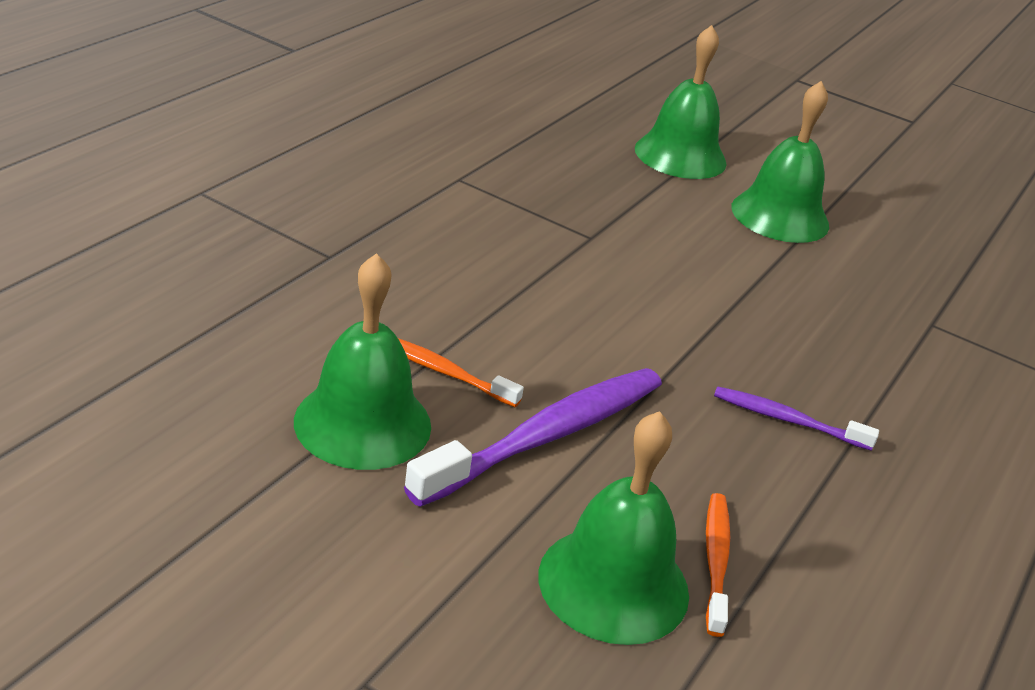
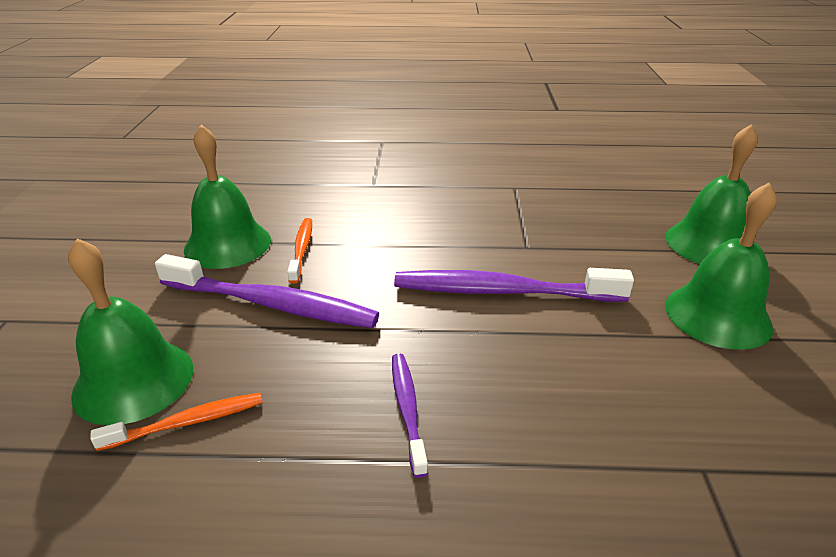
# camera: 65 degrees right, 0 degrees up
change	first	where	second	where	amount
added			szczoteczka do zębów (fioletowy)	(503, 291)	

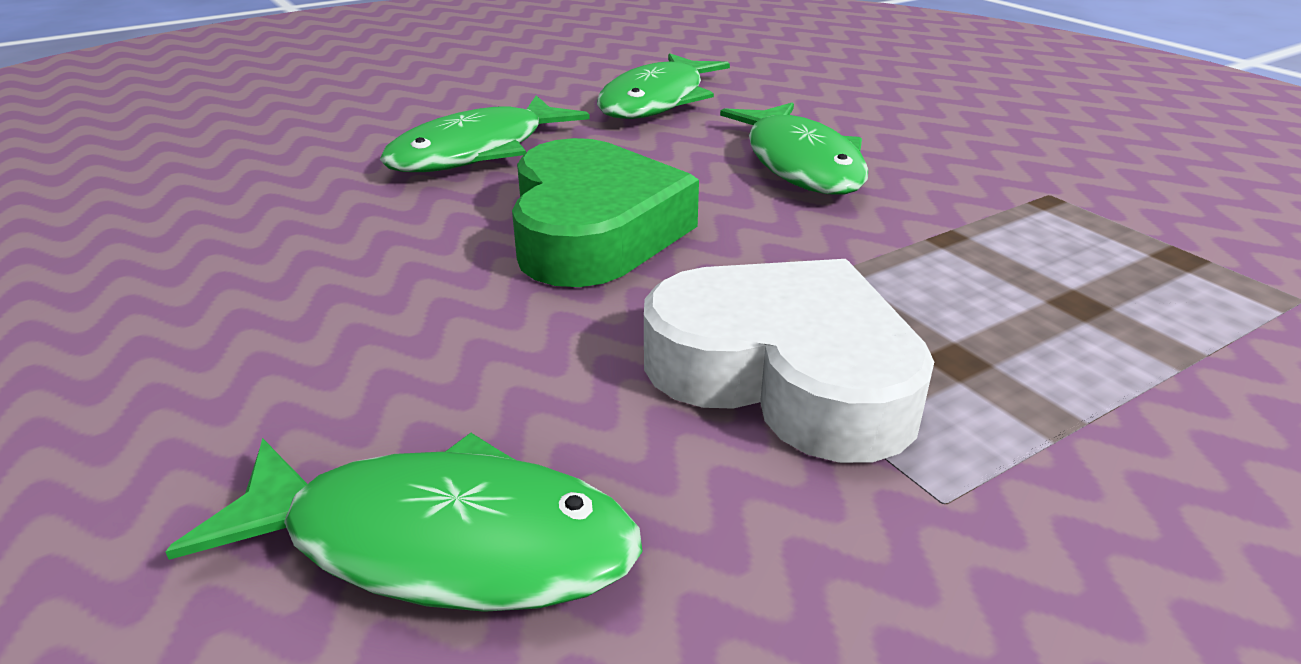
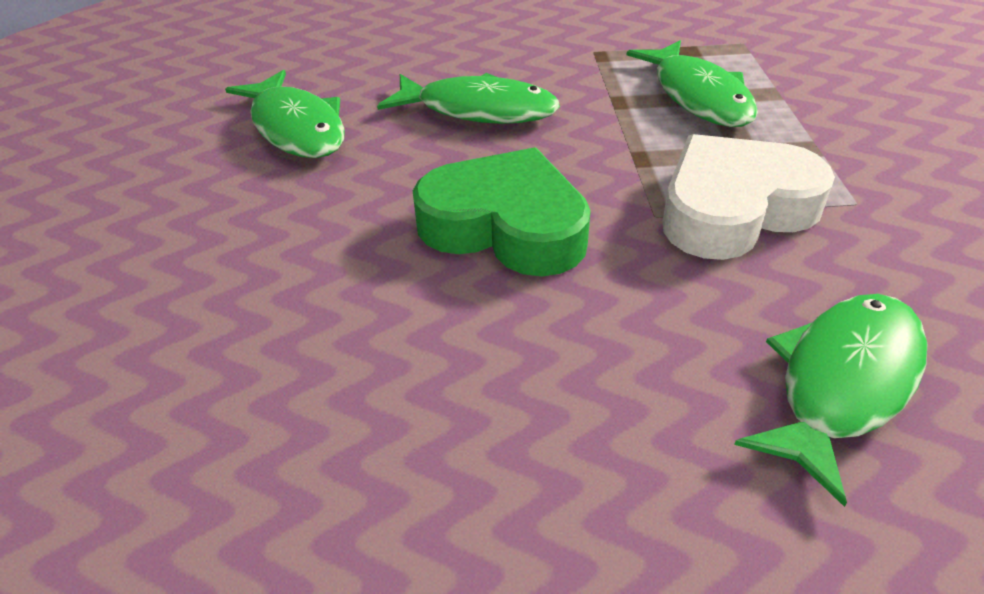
# camera: 60 degrees left, 10 degrees up
change	first	where	second	where	amount
moved	ryba (zielony)	(477, 151)		(698, 96)	

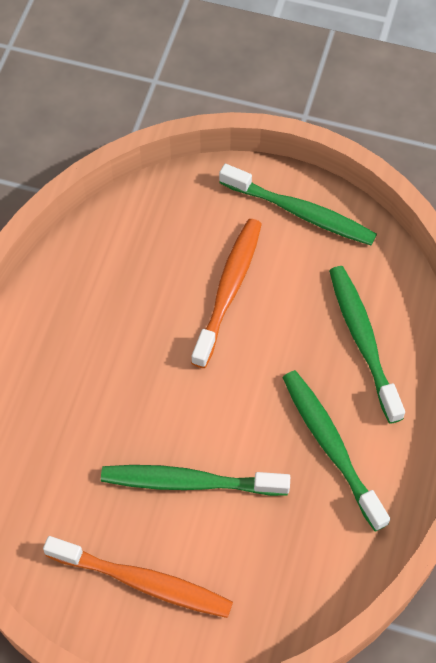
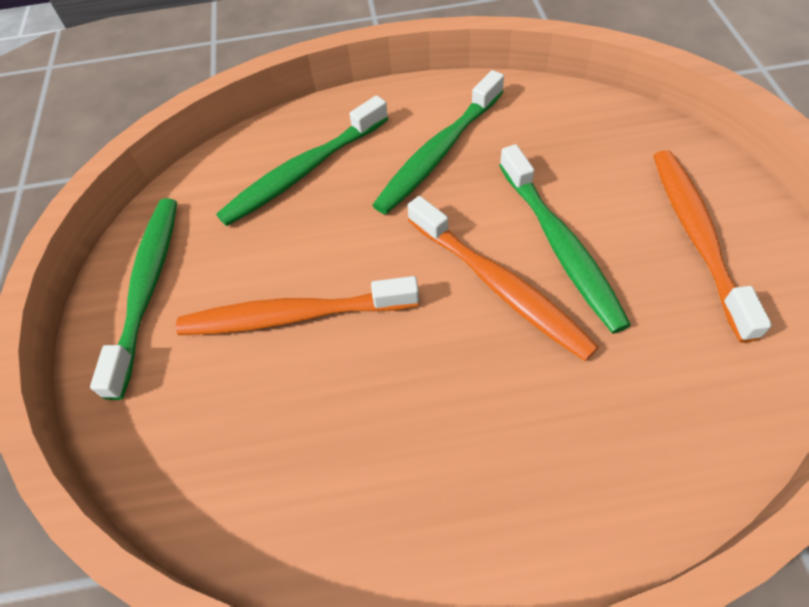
# camera: 110 degrees left, 5 degrees down
change	first	where	second	where	amount
added			szczoteczka do zębów (pomarańczowy)	(499, 285)	

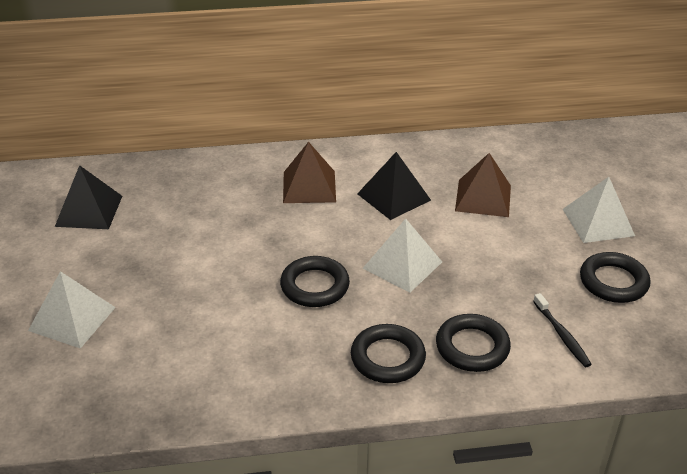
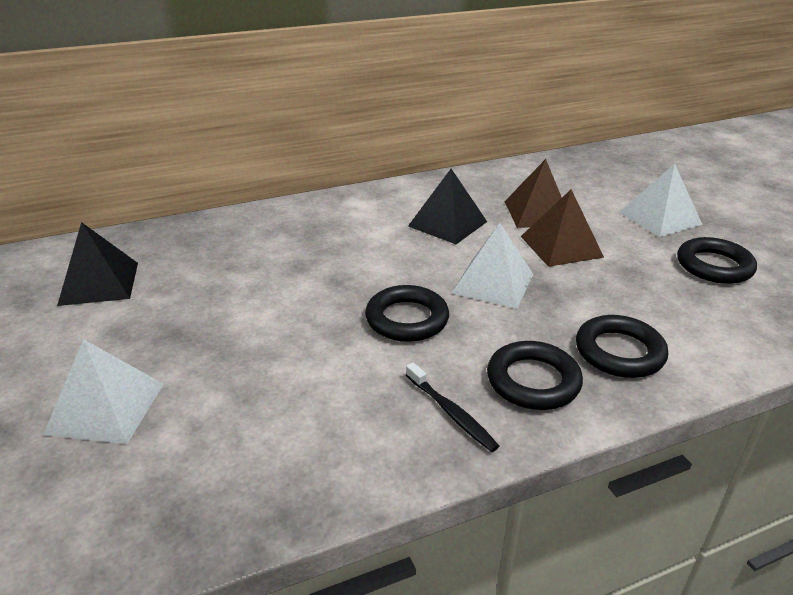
# camera: 15 degrees left, 5 degrees down
change	first	where	second	where	amount
moved	piramida (brązowy)	(309, 186)		(561, 246)	
moved	szczoteczka do zębów (czarny)	(562, 335)		(451, 413)	

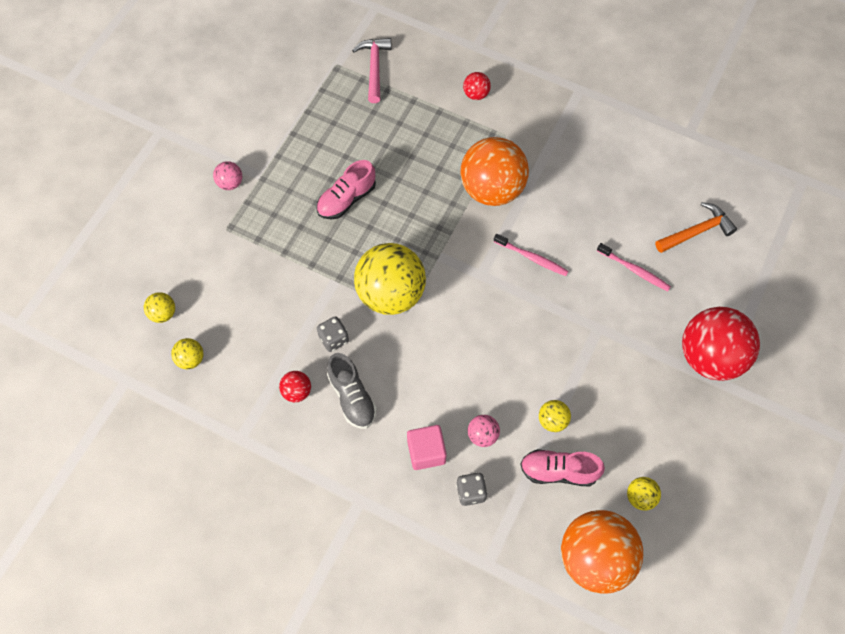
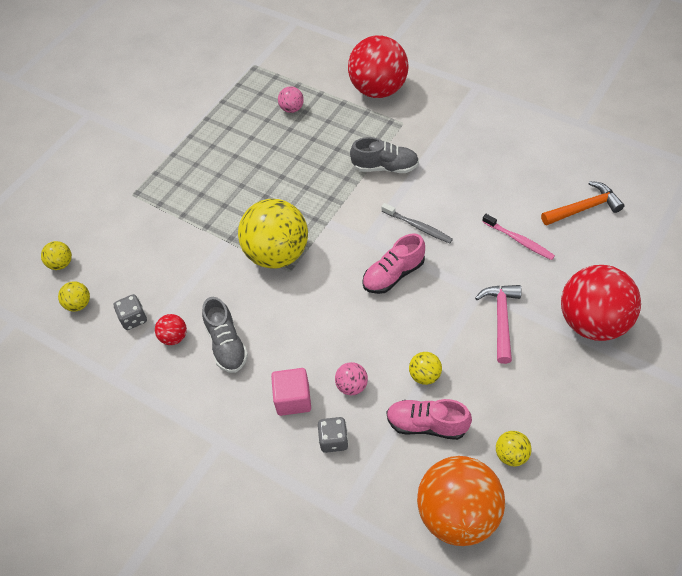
# camera: 10 degrees right, 10 degrees down
change	first	where	second	where	amount
moved	piłka (różowy)	(230, 183)		(292, 109)	
moved	but (różowy)	(346, 199)		(393, 274)	
moved	kostka do gry (szary)	(334, 339)		(133, 318)	
moved	młotek (różowy)	(374, 68)		(501, 319)	
replaced	piłka (pomarańczowy)	(492, 189)	but (szary)	(385, 167)	
recoloured	szczoteczka do zębów (różowy)	(532, 258)	szczoteczka do zębów (szary)	(418, 227)	
resized	piłka (czerwony)	(476, 94)		(378, 89)	x2.33

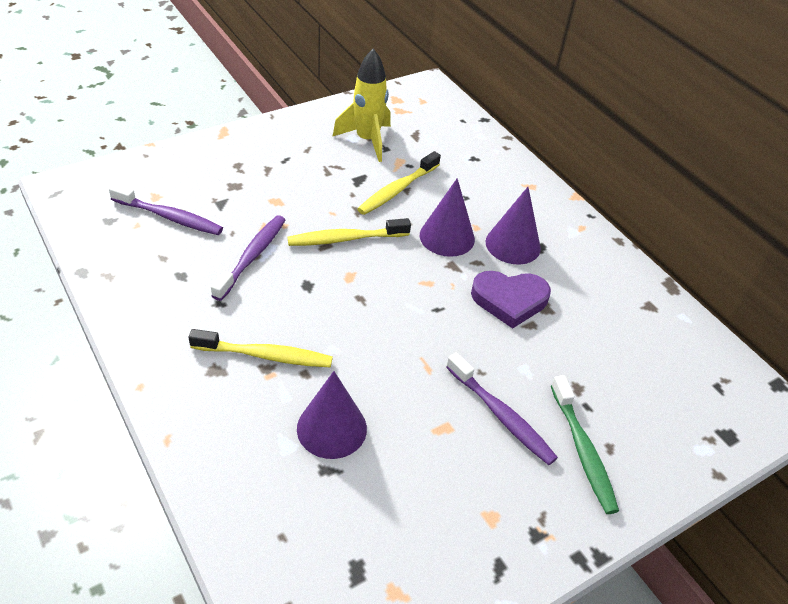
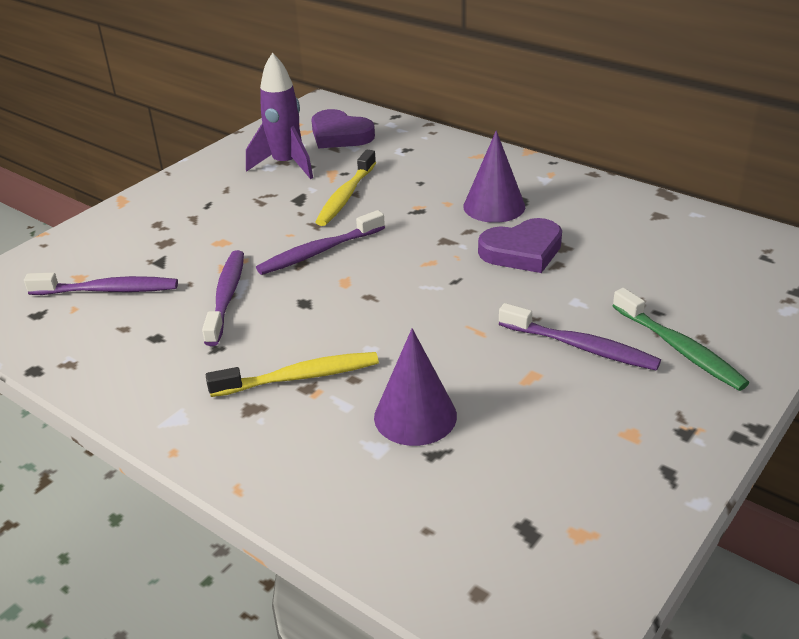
# camera: 15 degrees left, 10 degrees down
change	first	where	second	where	amount
removed	stożek (fioletowy)	(447, 237)			
added			serce (fioletowy)	(340, 135)	
recoloured	szczoteczka do zębów (żółty)	(345, 239)	szczoteczka do zębów (fioletowy)	(318, 252)	
recoloured	rakieta (żółty)	(367, 140)	rakieta (fioletowy)	(286, 165)	

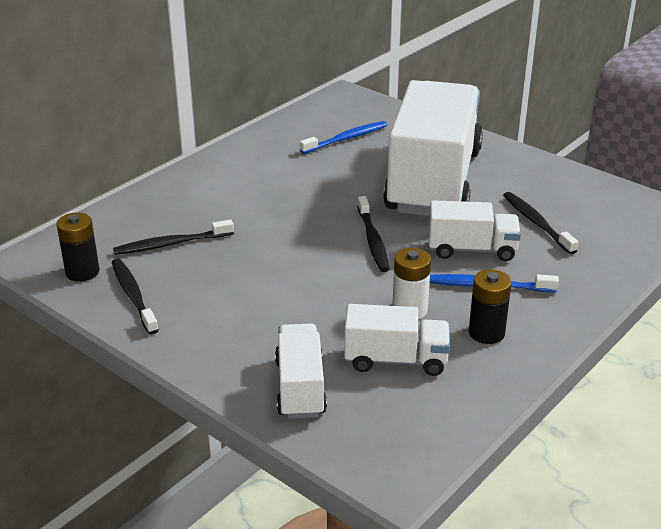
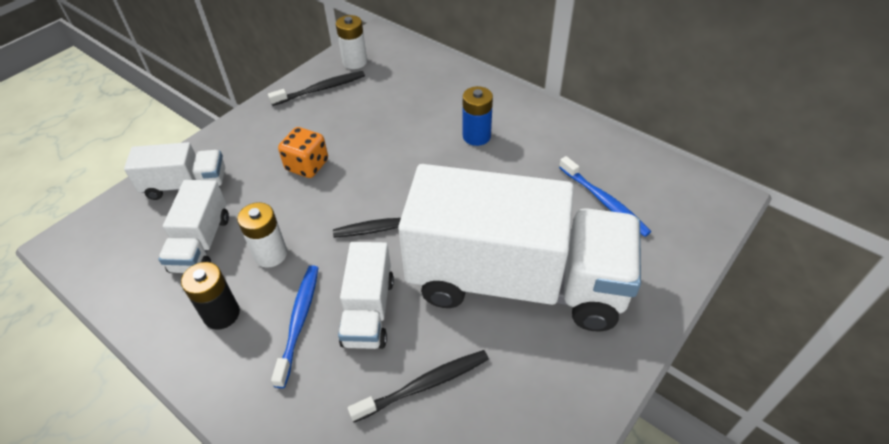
# camera: 90 degrees right, 15 degrees up
change	first	where	second	where	amount
removed	szczoteczka do zębów (czarny)	(172, 244)			
added			kostka do gry (pomarańczowy)	(307, 165)	
added			bateria (niebieski)	(476, 136)	
recoloured	bateria (czarny)	(82, 272)	bateria (biały)	(354, 62)	

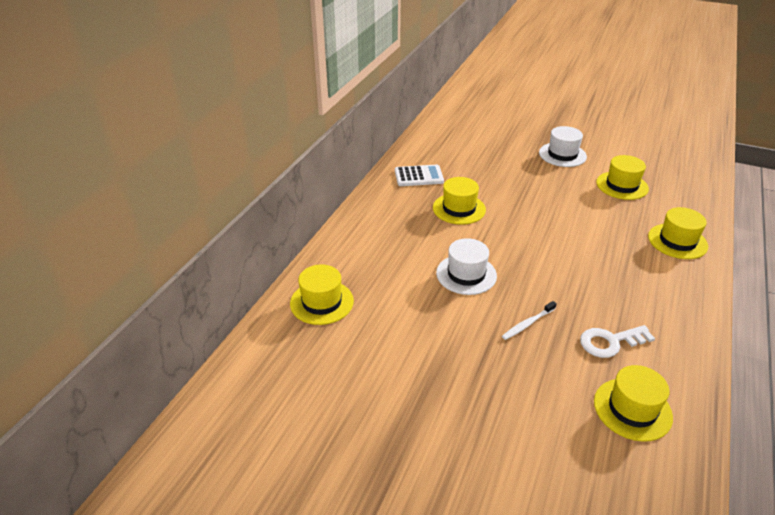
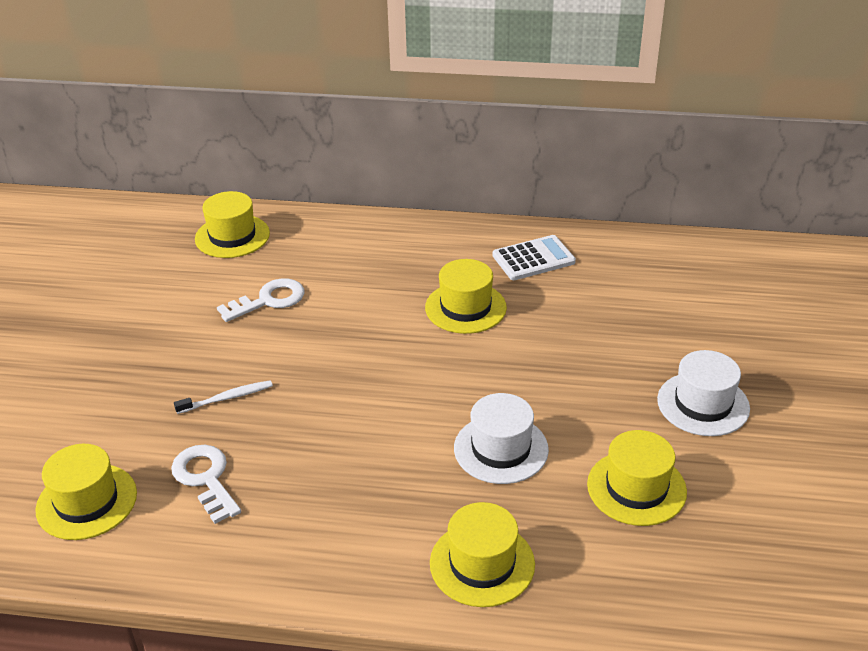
# camera: 75 degrees right, 0 degrees up
change	first	where	second	where	amount
added			klucz (biały)	(269, 300)	
moved	kapelusz (biały)	(466, 274)		(501, 449)	
turned	kalkulator (biały)	(418, 176)		(533, 259)	90 degrees counterclockwise
turned	szczoteczka do zębów (biały)	(527, 324)		(227, 398)	120 degrees clockwise

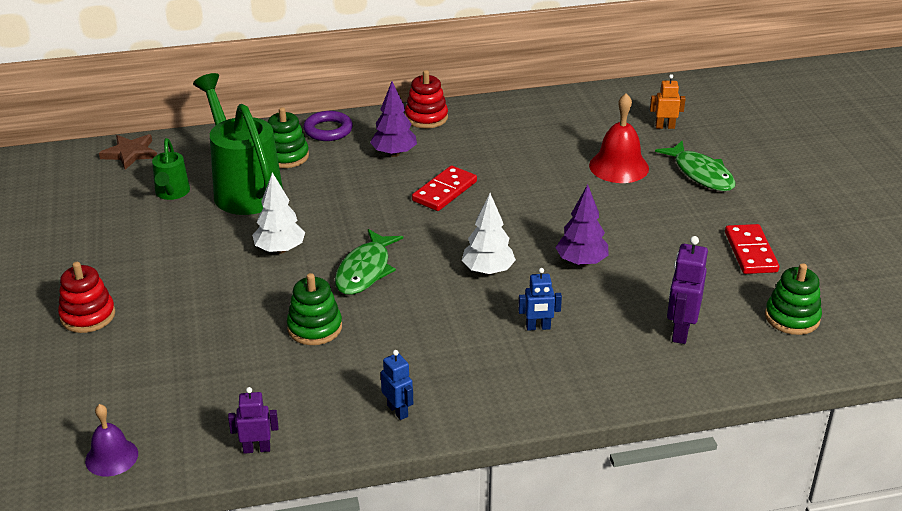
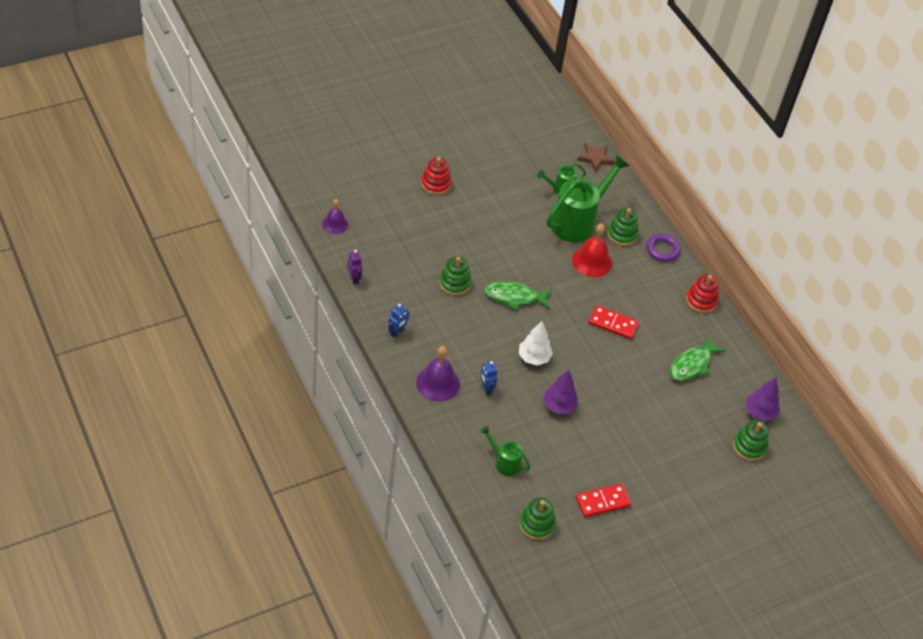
# camera: 70 degrees right, 15 degrees up
change	first	where	second	where	amount
removed	drzewko (biały)	(280, 250)			
added			dzwonek (fioletowy)	(438, 383)	
moved	drzewko (fioletowy)	(394, 154)		(759, 412)	
moved	dzwonek (czerwony)	(619, 166)		(592, 261)	
moved	ryba (zielony)	(701, 174)		(692, 364)	
replaced	robot (pomarańczowy)	(665, 127)	zabawka nakładanka (zielony)	(749, 447)	
replaced	robot (fioletowy)	(680, 331)	konewka (zielony)	(504, 462)	

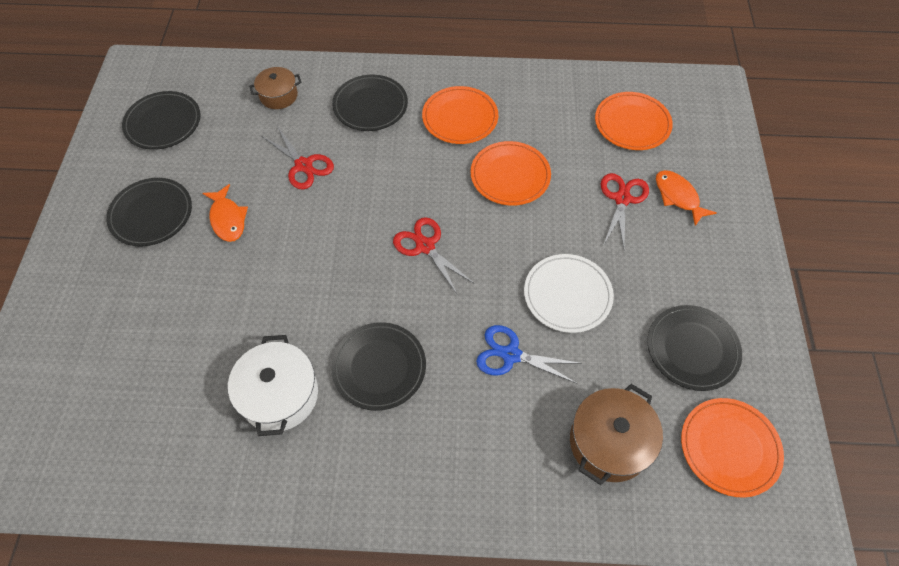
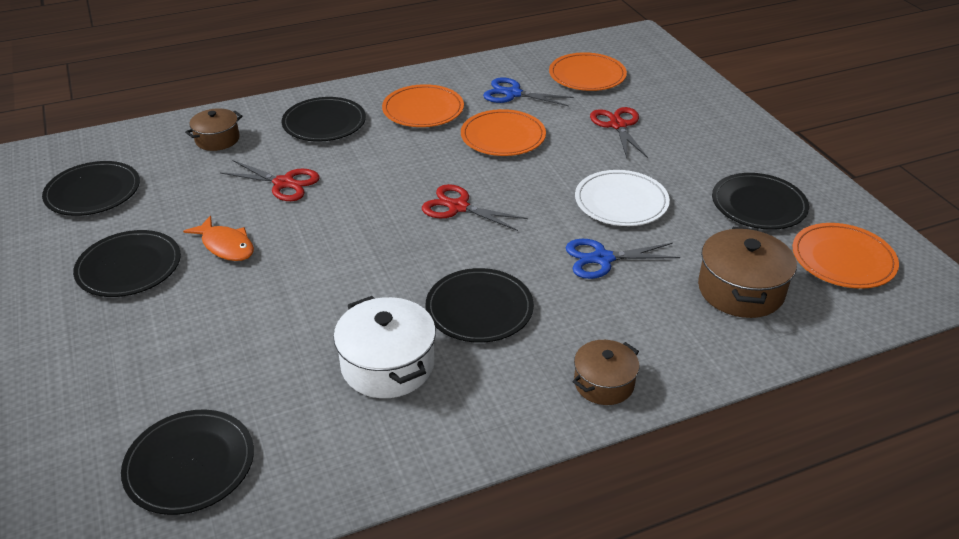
# camera: 25 degrees left, 20 degrees down
change	first	where	second	where	amount
removed	ryba (pomarańczowy)	(678, 197)			
added			talerz (czarny)	(190, 464)	
added			nożyczki (niebieski)	(513, 94)	
added			garnek (brązowy)	(604, 383)	

